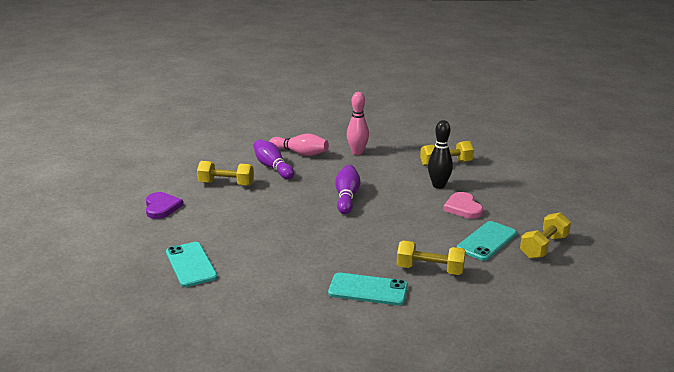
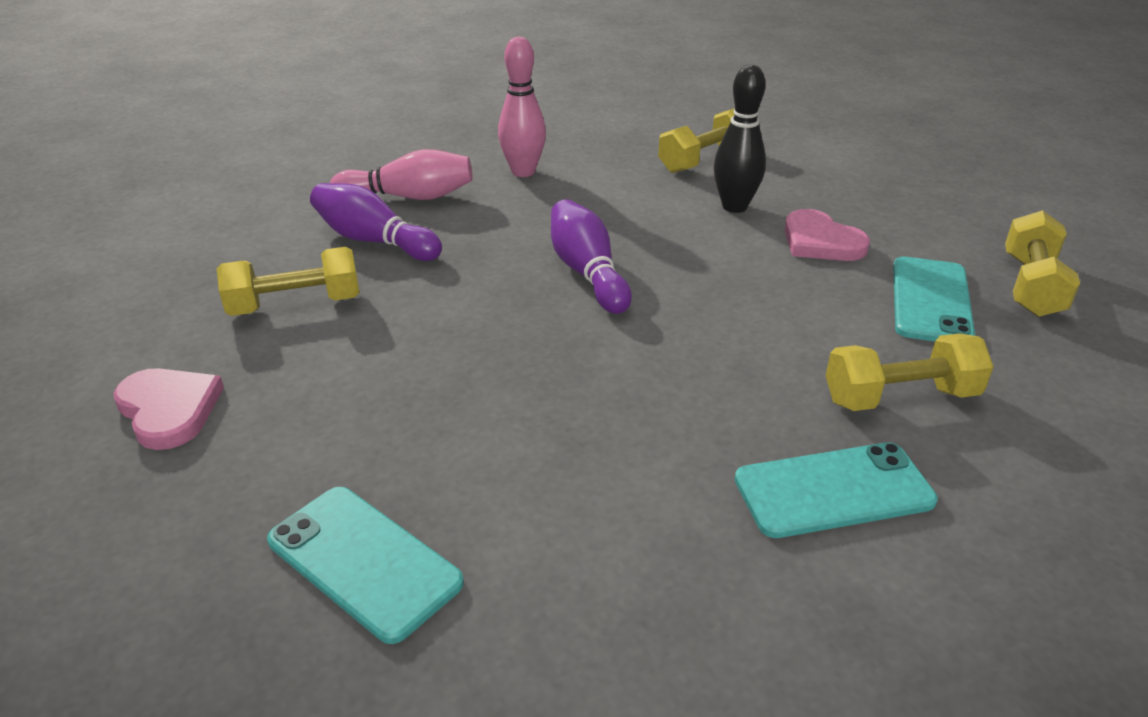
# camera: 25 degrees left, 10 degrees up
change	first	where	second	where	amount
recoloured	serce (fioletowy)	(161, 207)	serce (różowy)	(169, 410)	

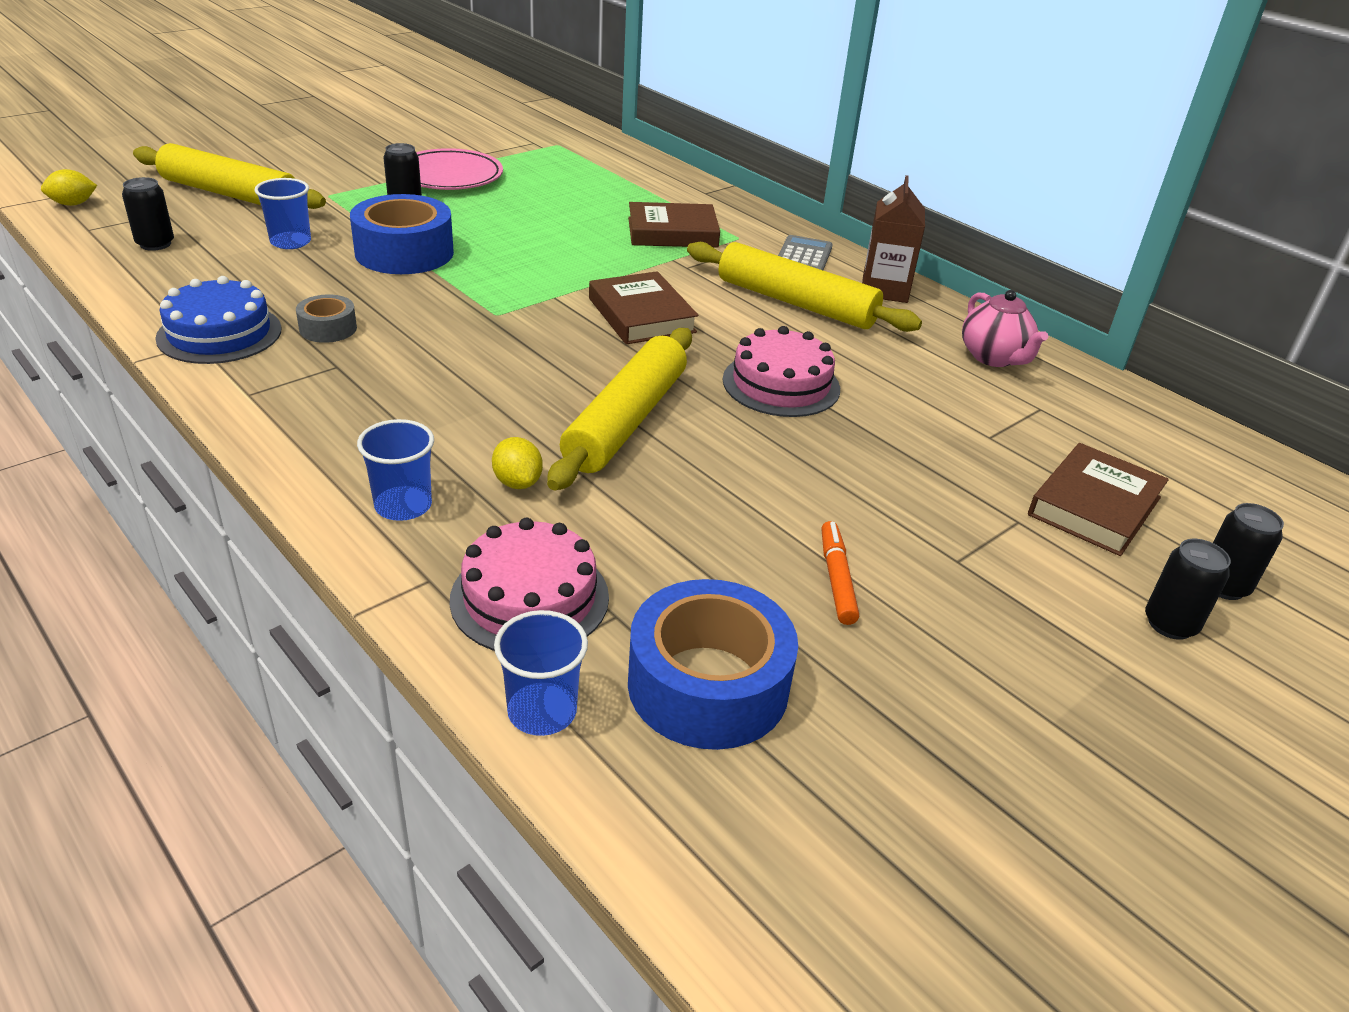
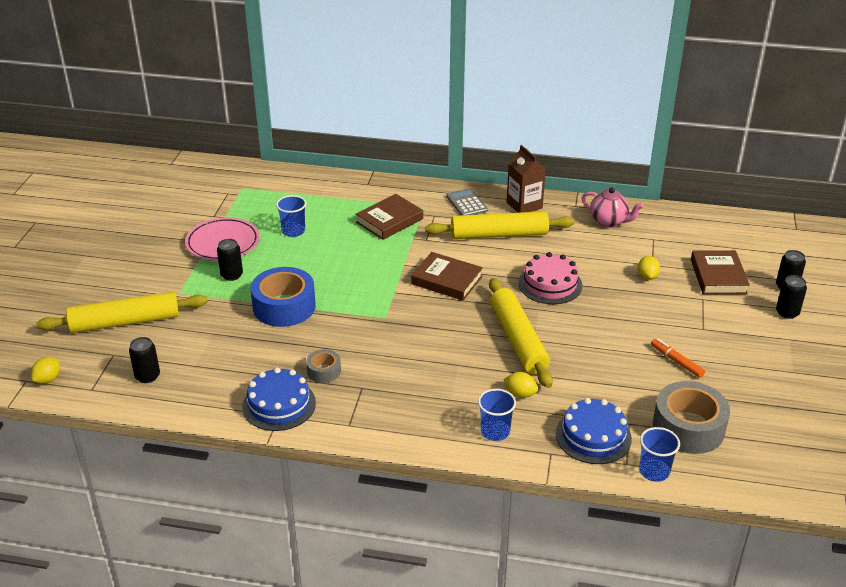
# camera: 35 degrees left, 0 degrees up
change	first	where	second	where	amount
added			cytryna (żółty)	(647, 276)	
moved	szklanka (niebieski)	(290, 242)		(293, 231)	
recoloured	tort (różowy)	(529, 598)	tort (niebieski)	(593, 436)	
recoloured	taśma klejąca (niebieski)	(708, 685)	taśma klejąca (szary)	(688, 427)	

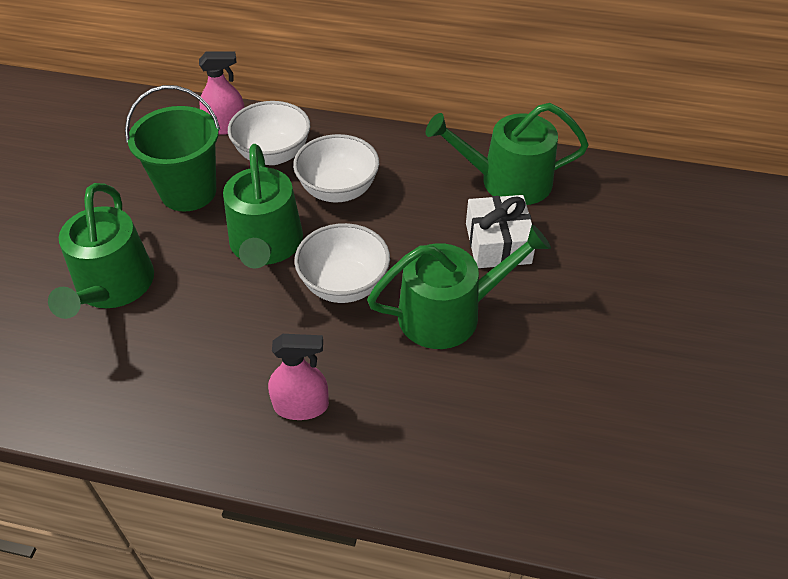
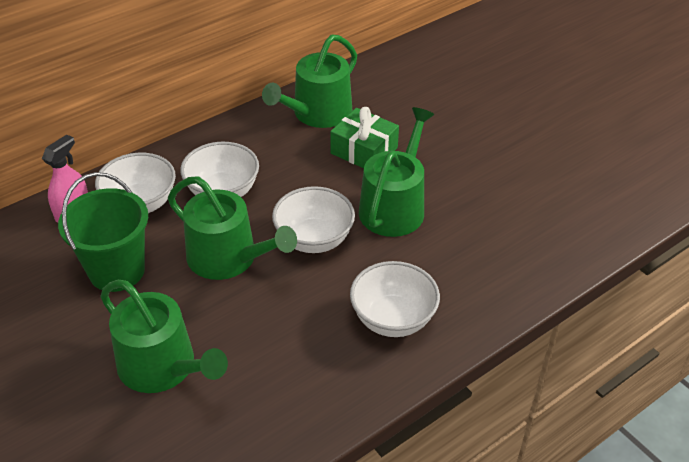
# camera: 50 degrees left, 5 degrees down
change	first	where	second	where	amount
replaced	spryskiwacz (różowy)	(301, 406)	miska (biały)	(393, 319)	
recoloured	prezent (biały)	(498, 243)	prezent (zielony)	(364, 150)	

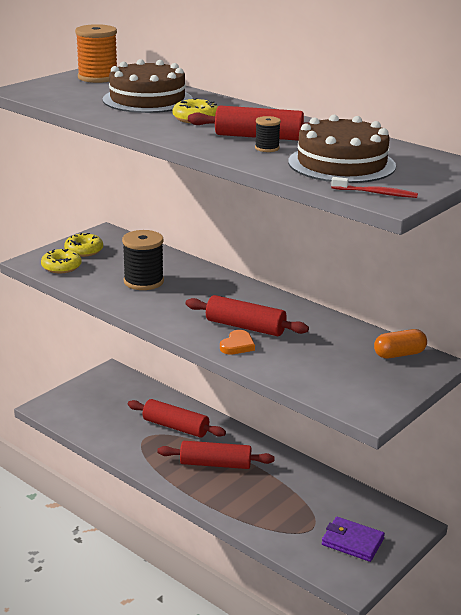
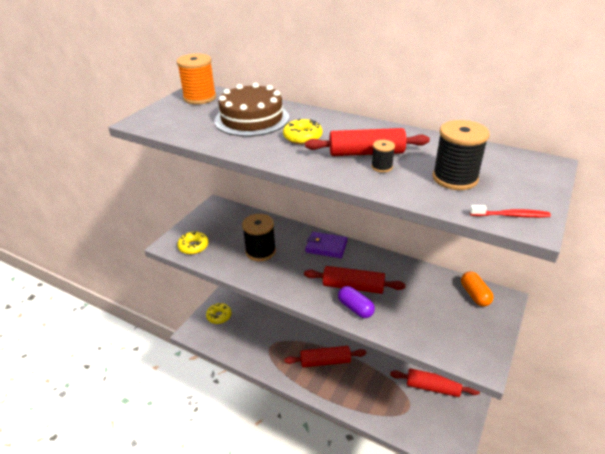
# camera: 10 degrees left, 10 degrees up
change	first	where	second	where	amount
moved	donut (żółty)	(84, 250)		(219, 316)	
moved	wałek do ciasta (czerwony)	(175, 427)		(432, 387)	
moved	portfel (fioletowy)	(352, 542)		(326, 247)	
replaced	serce (pomarańczowy)	(237, 345)	kapsułka (fioletowy)	(355, 308)	
replaced	tort (brązowy)	(341, 164)	szpulka (czarny)	(455, 178)	
turned	kapsułka (pomarańczowy)	(399, 354)		(474, 295)	75 degrees counterclockwise

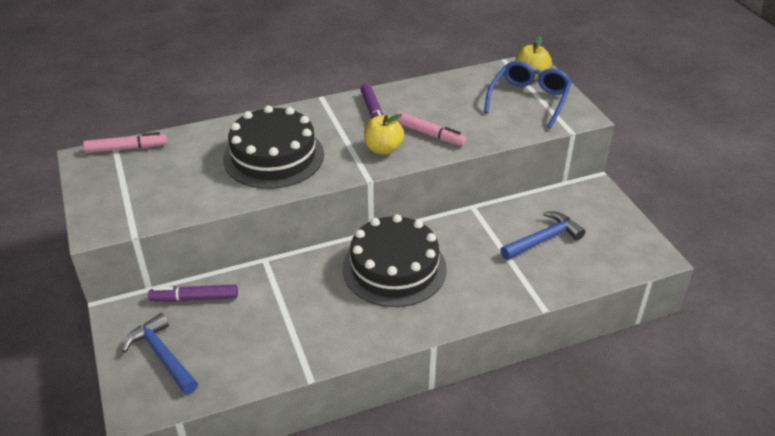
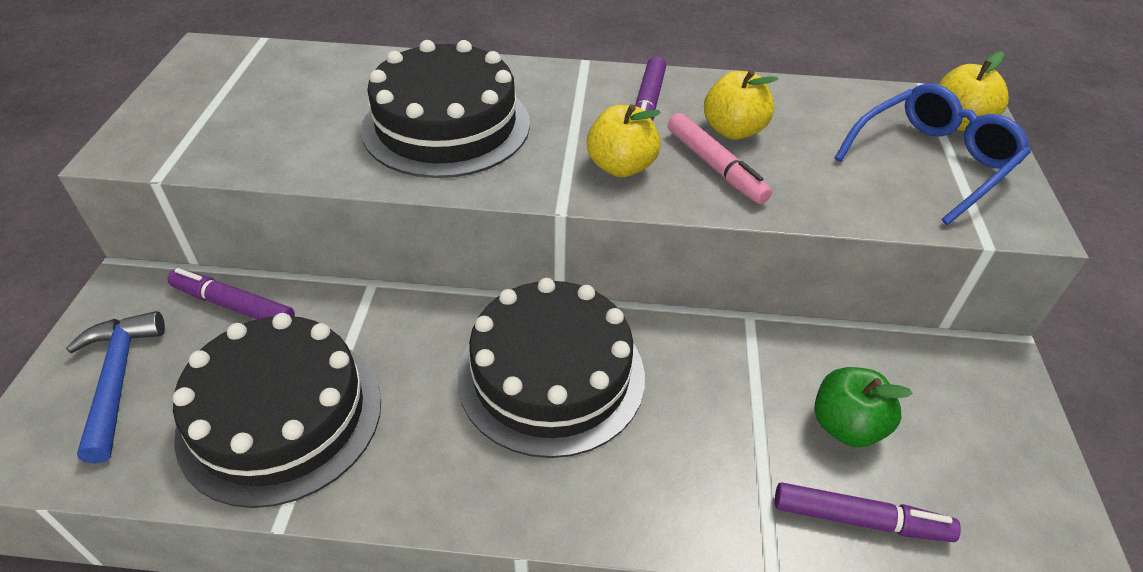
# camera: 25 degrees right, 5 degrees up
change	first	where	second	where	amount
removed	flamaster (różowy)	(126, 148)			
added			tort (czarny)	(281, 416)	
added			jabłko (żółty)	(733, 130)	
added			flamaster (fioletowy)	(860, 519)	
replaced	młotek (niebieski)	(543, 239)	jabłko (zielony)	(846, 426)	

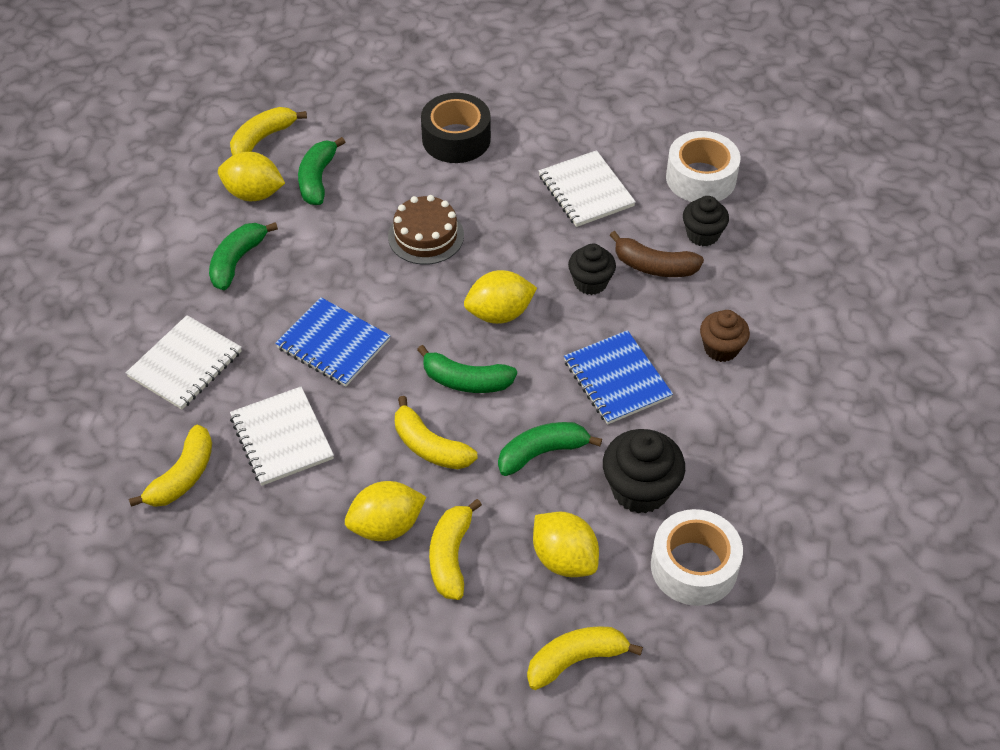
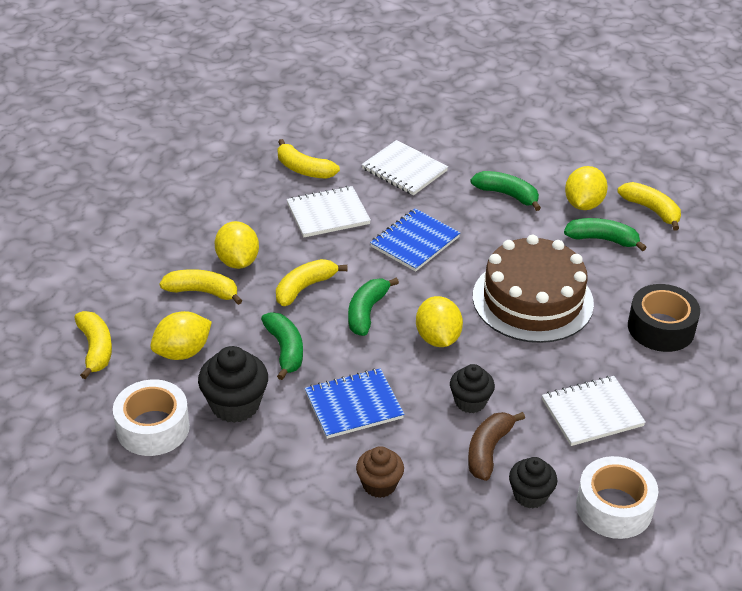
# camera: 95 degrees right, 10 degrees down
change	first	where	second	where	amount
resized	tort (brązowy)	(426, 236)		(532, 300)	x1.77

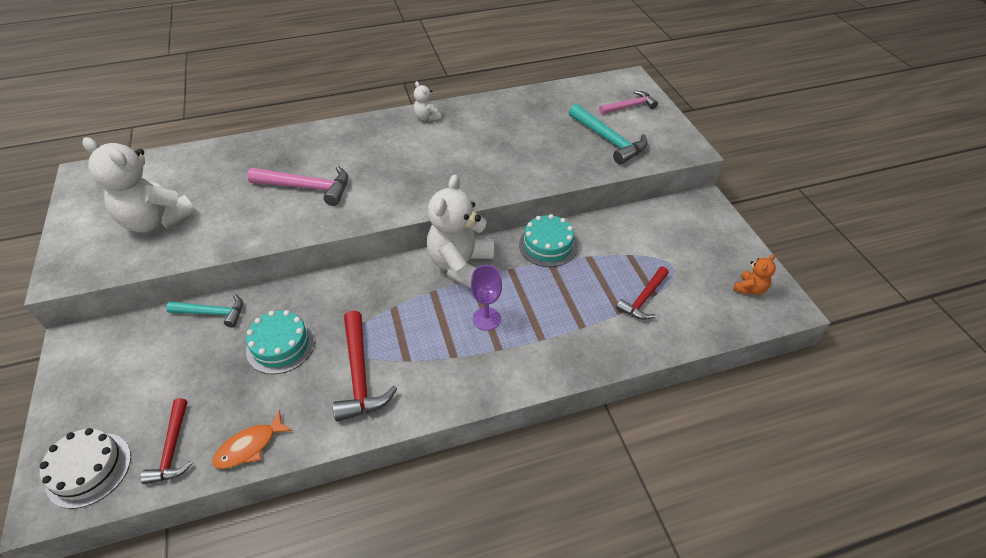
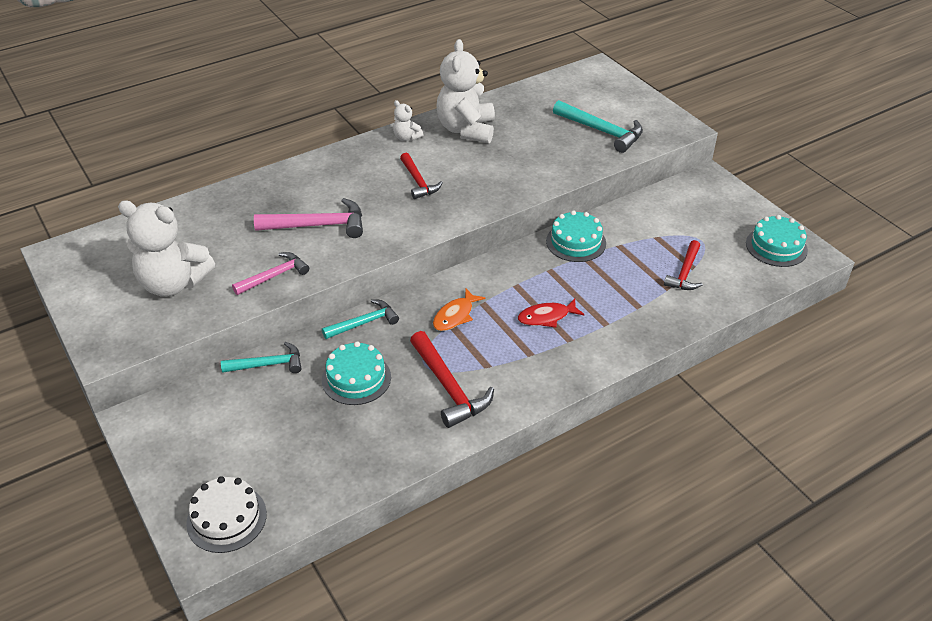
# camera: 15 degrees left, 5 degrees down
change	first	where	second	where	amount
added			młotek (turkusowy)	(364, 323)	
moved	młotek (czerwony)	(173, 448)		(418, 182)	
moved	ryba (pomarańczowy)	(249, 446)		(455, 316)	
moved	miś (biały)	(461, 265)		(466, 130)	
moved	młotek (różowy)	(629, 106)		(274, 276)	
replaced	kielich (fioletowy)	(486, 319)	ryba (czerwony)	(546, 317)	
replaced	miś (pomarańczowy)	(749, 289)	tort (turkusowy)	(776, 247)	

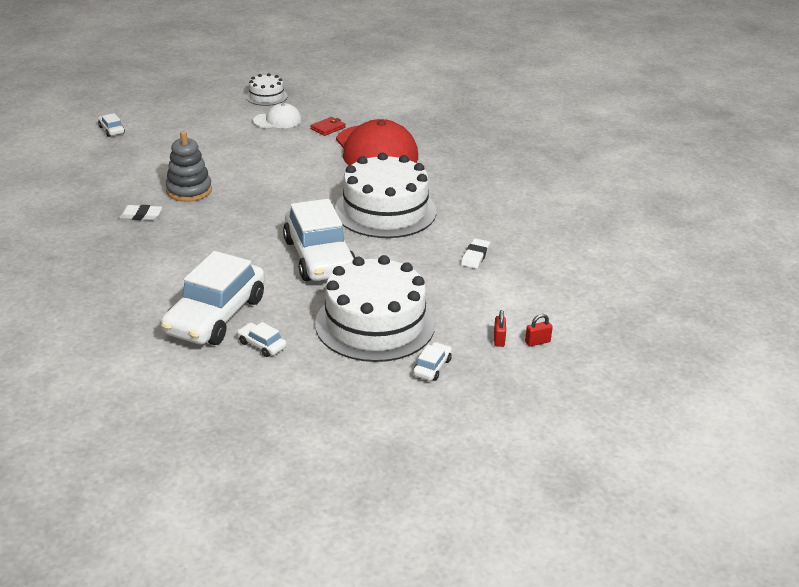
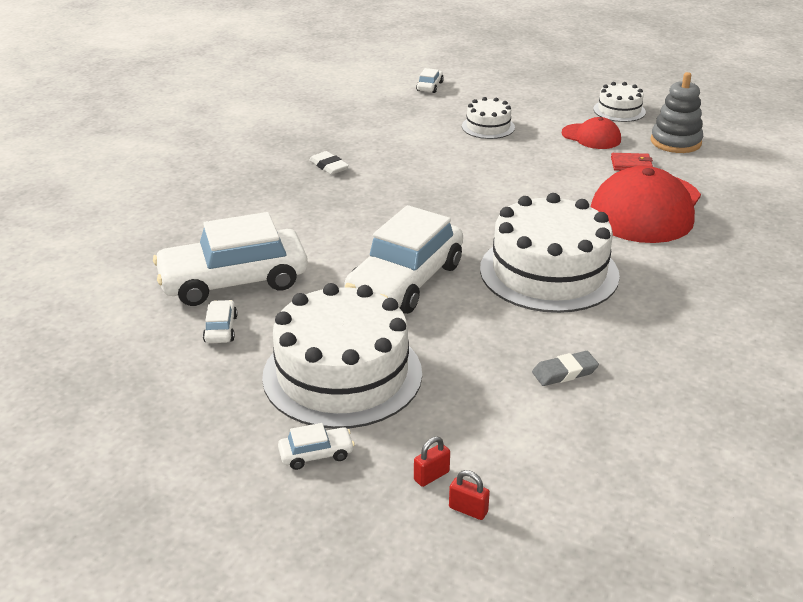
# camera: 50 degrees right, 0 degrees up
change	first	where	second	where	amount
added			tort (biały)	(488, 127)	
moved	zabawka nakładanka (szary)	(189, 191)		(675, 142)	
recoloured	czapka (biały)	(277, 120)	czapka (czerwony)	(591, 137)	
recoloured	gumka do mazania (biały)	(475, 256)	gumka do mazania (szary)	(564, 372)	

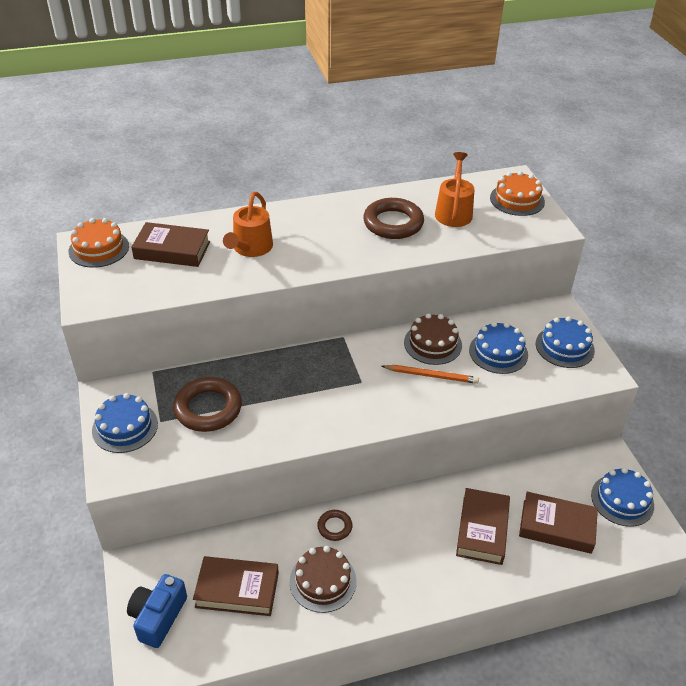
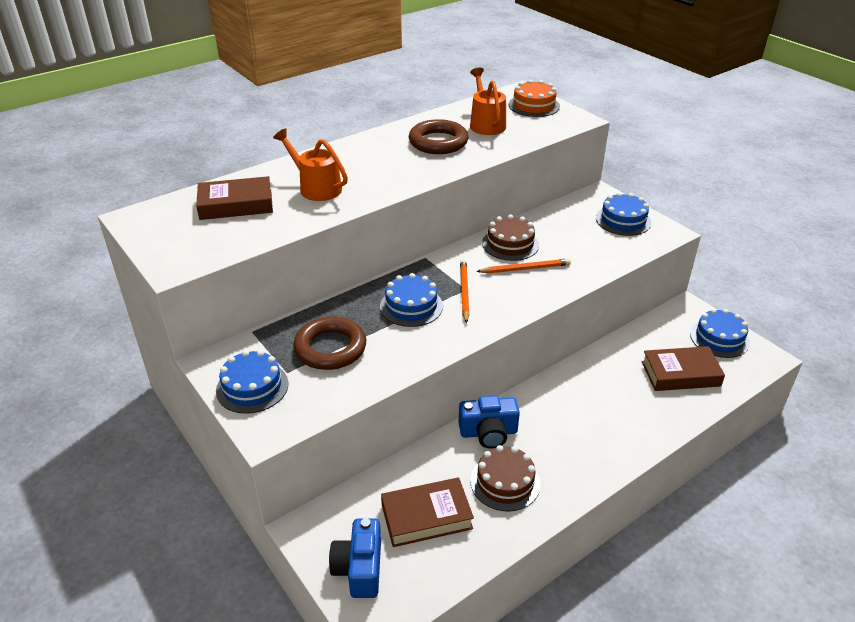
# camera: 20 degrees left, 5 degrees down
change	first	where	second	where	amount
removed	tort (pomarańczowy)	(99, 248)			
removed	książka (brązowy)	(482, 530)			
added			ołówek (pomarańczowy)	(464, 292)	
moved	tort (niebieski)	(498, 352)		(411, 306)	
replaced	pierścień (brązowy)	(334, 527)	aparat fotograficzny (niebieski)	(488, 432)	
turned	konewka (pomarańczowy)	(250, 248)		(316, 187)	135 degrees clockwise

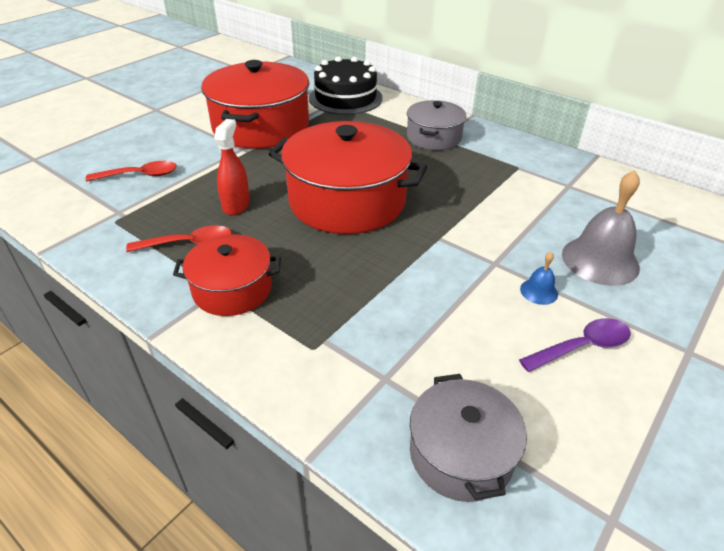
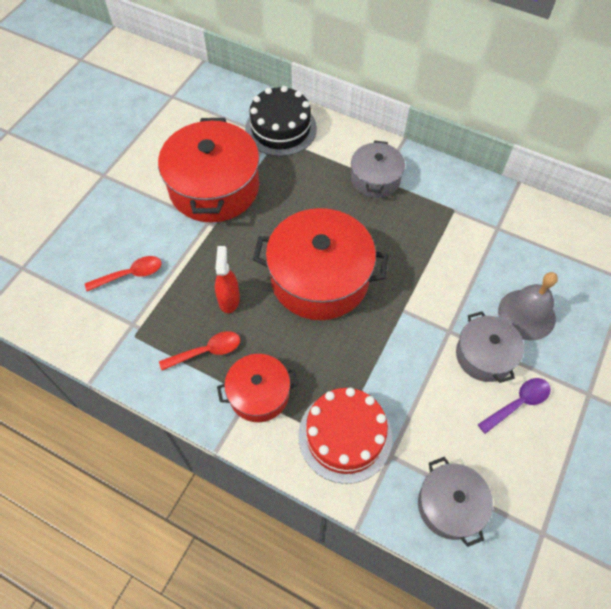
# camera: 10 degrees left, 20 degrees up
change	first	where	second	where	amount
added			tort (czerwony)	(345, 436)	
replaced	dzwonek (niebieski)	(539, 291)	garnek (szary)	(484, 355)	

